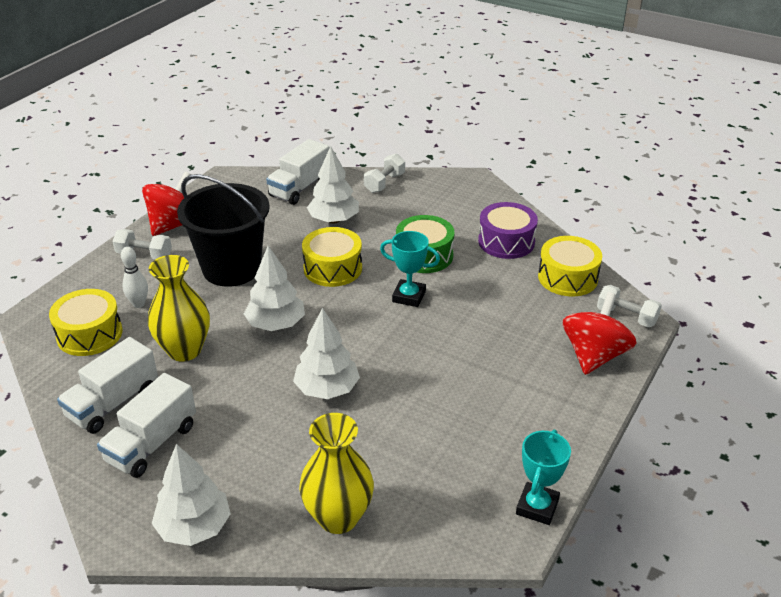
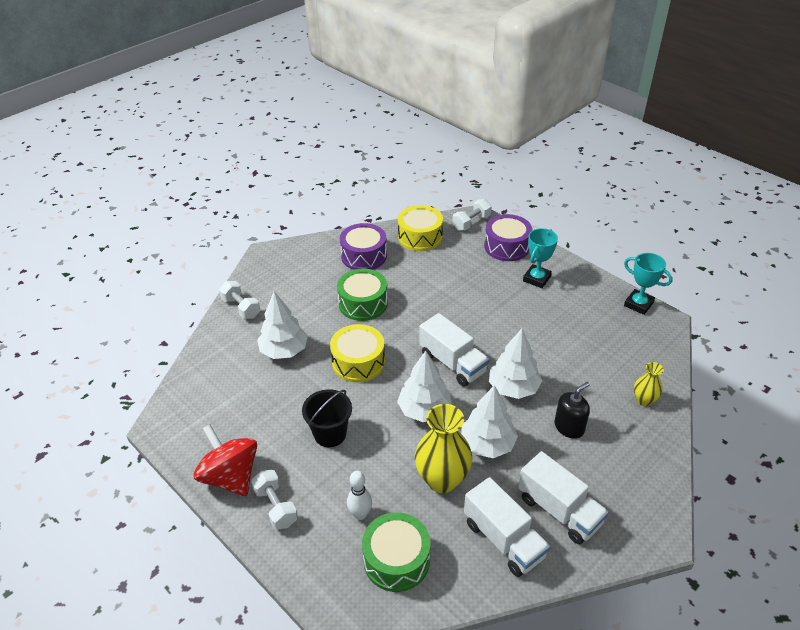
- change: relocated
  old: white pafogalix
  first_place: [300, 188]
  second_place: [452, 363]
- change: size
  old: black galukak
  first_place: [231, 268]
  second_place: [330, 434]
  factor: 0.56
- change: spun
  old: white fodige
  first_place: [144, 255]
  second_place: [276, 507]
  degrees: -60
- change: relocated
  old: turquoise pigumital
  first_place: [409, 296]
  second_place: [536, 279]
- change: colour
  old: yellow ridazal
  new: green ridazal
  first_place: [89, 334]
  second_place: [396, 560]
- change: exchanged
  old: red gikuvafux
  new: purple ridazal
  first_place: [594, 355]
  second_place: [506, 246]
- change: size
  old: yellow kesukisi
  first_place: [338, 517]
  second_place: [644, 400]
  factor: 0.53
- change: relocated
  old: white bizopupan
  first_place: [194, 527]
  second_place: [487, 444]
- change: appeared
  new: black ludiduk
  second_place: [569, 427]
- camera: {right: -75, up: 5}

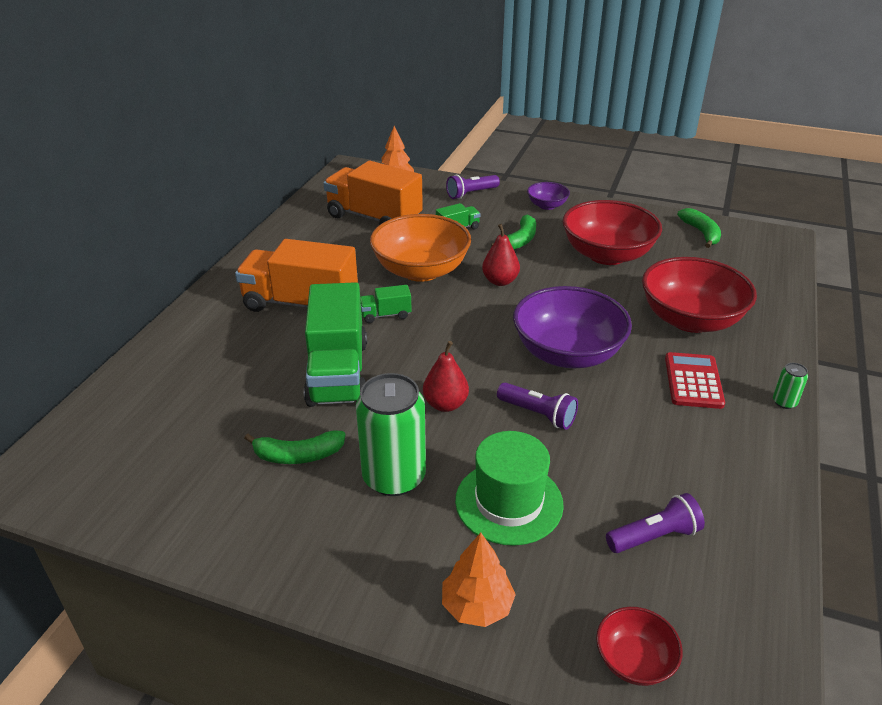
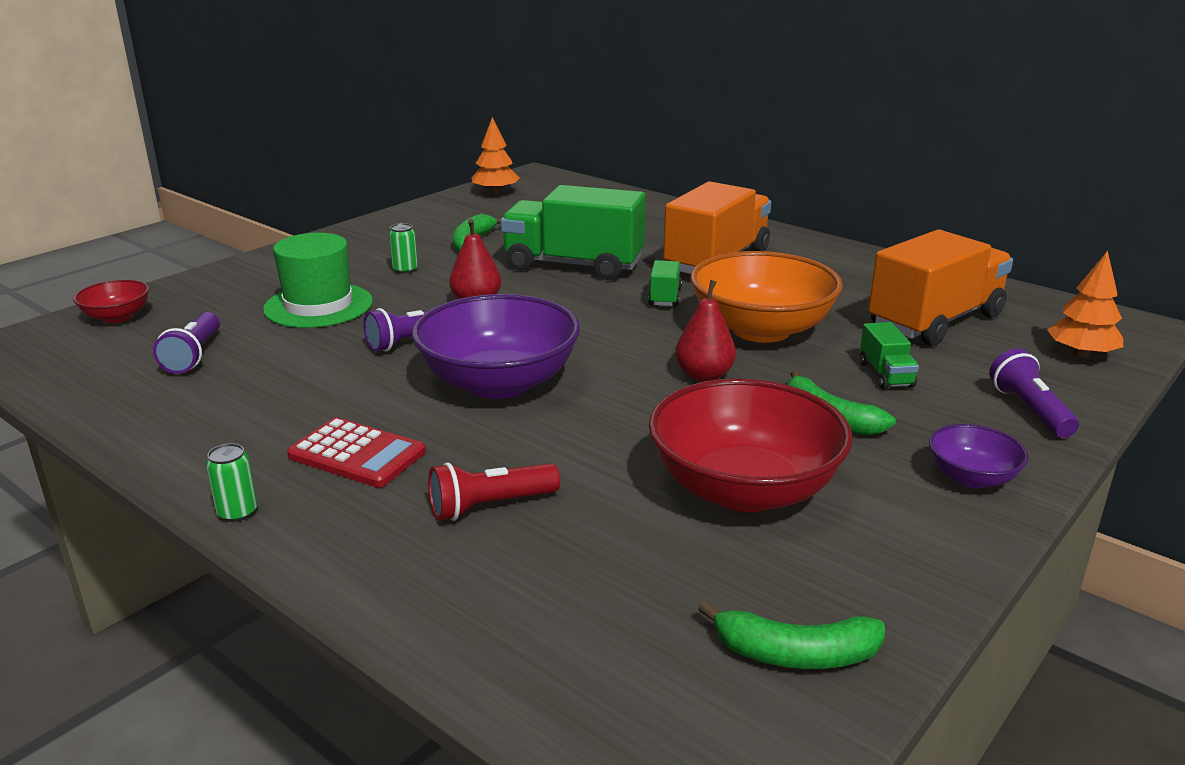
- change: exchanged
  old: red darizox
  new: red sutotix
  first_place: [690, 319]
  second_place: [490, 506]
- change: size
  old: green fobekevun
  first_place: [394, 477]
  second_place: [405, 269]
  factor: 0.42
- change: relocated
  old: orange bizopupan
  first_place: [477, 606]
  second_place: [495, 192]
- camera: {right: 110, up: -10}

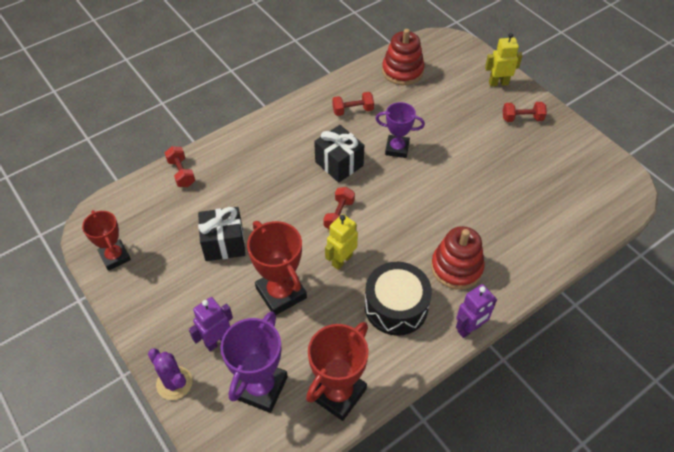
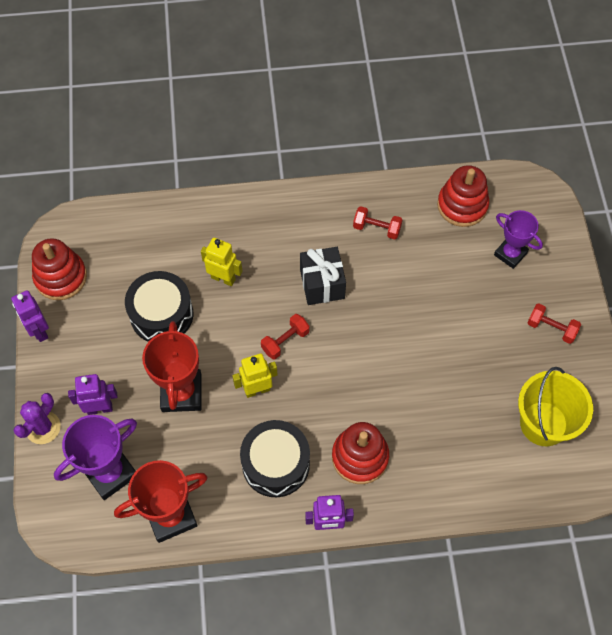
- change: relocated
  old: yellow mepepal
  first_place: [498, 83]
  second_place: [223, 278]
- change: relocated
  old: purple pigumital
  first_place: [397, 148]
  second_place: [510, 254]
- change: missing
  old: red fodige
  first_place: [181, 173]
- change: exchanged
  old: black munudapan
  new: black ridazal
  first_place: [224, 243]
  second_place: [161, 314]
- change: exchanged
  old: red pigumital
  new: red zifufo
  first_place: [115, 257]
  second_place: [61, 277]
- change: spun
  old: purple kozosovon
  first_place: [174, 383]
  second_place: [43, 427]
  degrees: 45
- change: appeared
  new: purple mepepal
  second_place: [39, 331]
- change: appeared
  new: yellow galukak
  second_place: [543, 423]
- camera: {right: 30, up: 10}

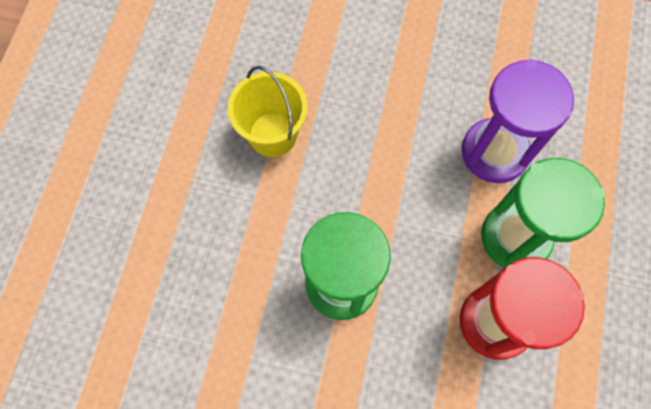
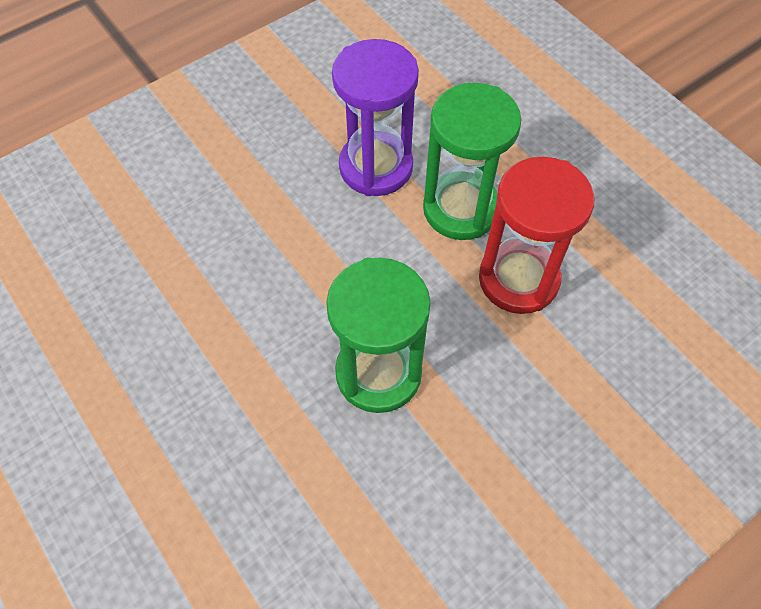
- change: missing
  old: yellow galukak
  first_place: [273, 134]
- camera: {right: -50, up: -10}

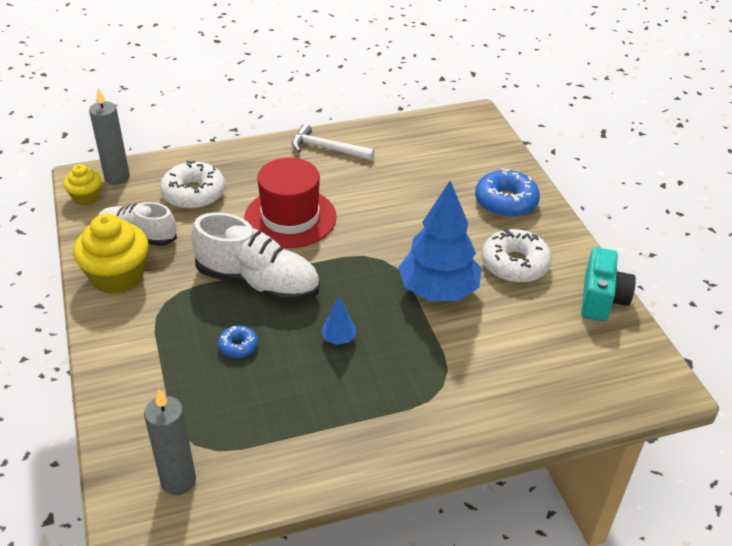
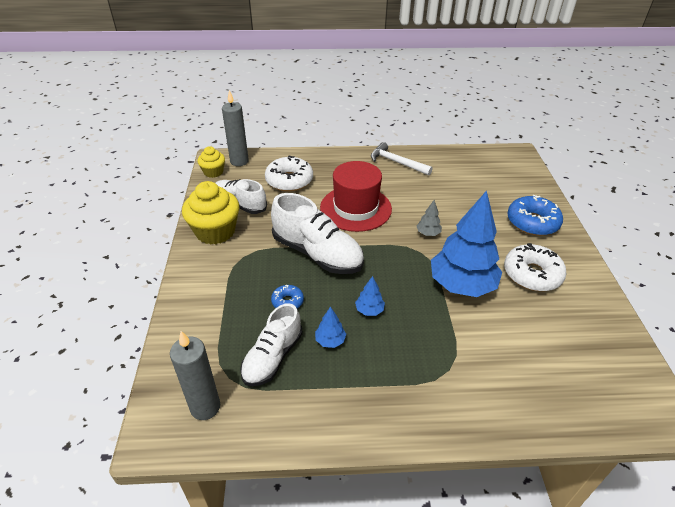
- change: missing
  old: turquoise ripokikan
  first_place: [601, 299]
- change: appeared
  new: grey bizopupan
  second_place: [428, 233]
- change: appeared
  new: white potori
  second_place: [273, 357]
- change: appeared
  new: blue bizopupan
  second_place: [330, 341]
- camera: {right: 15, up: 0}

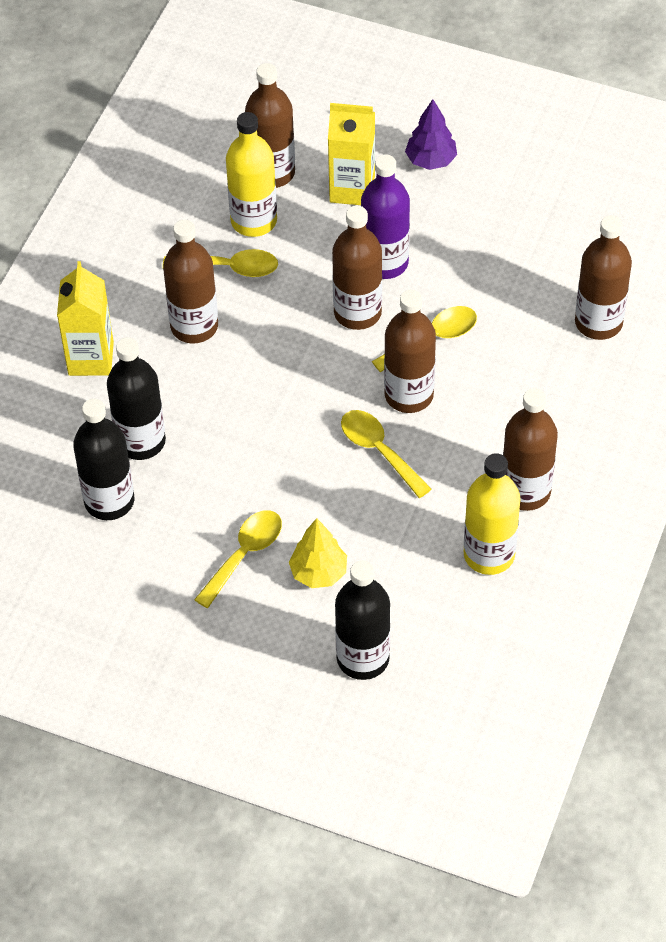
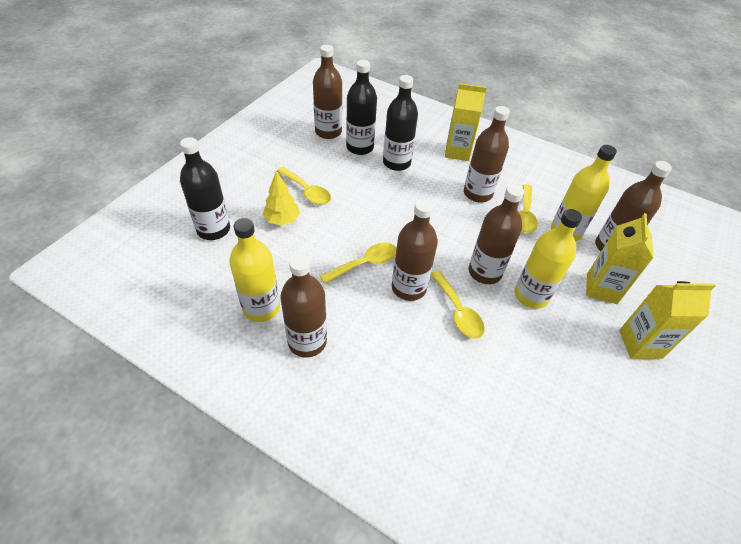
- change: exchanged
  old: purple bizopupan
  new: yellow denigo
  first_place: [430, 160]
  second_place: [640, 344]
- change: colour
  old: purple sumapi
  new: yellow sumapi
  first_place: [385, 263]
  second_place: [531, 295]
- change: relocated
  old: brown sumapi
  first_place: [598, 322]
  second_place: [328, 132]
- camera: {right: 95, up: -5}

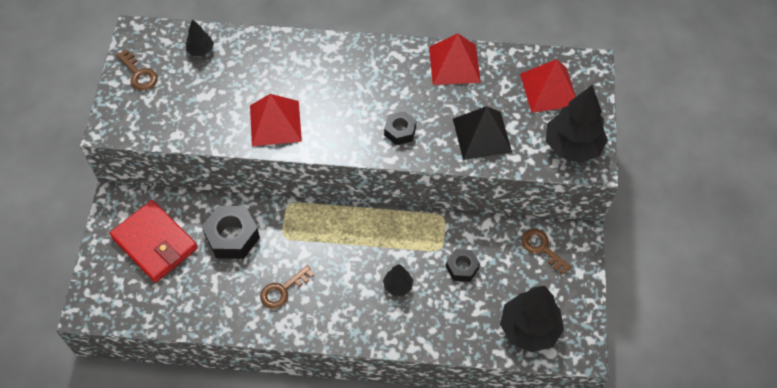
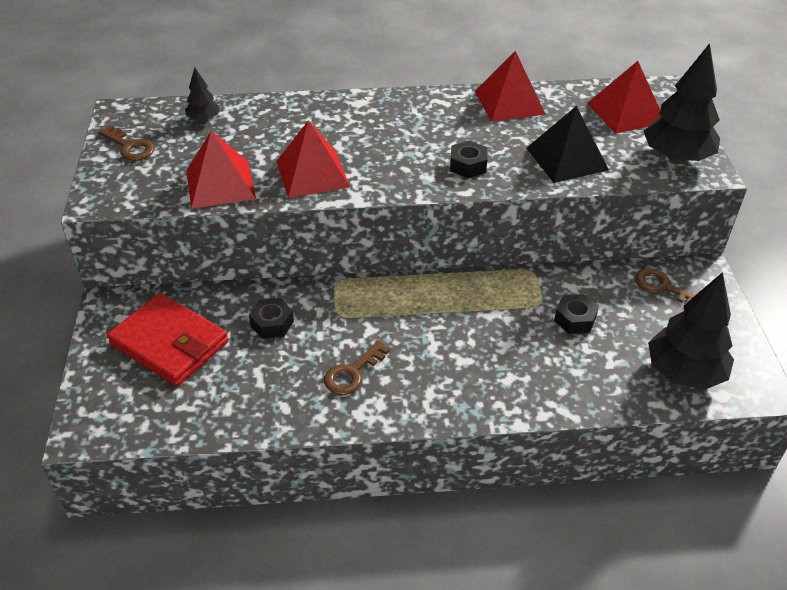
- change: size
  old: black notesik
  first_place: [232, 237]
  second_place: [272, 323]
  factor: 0.59
- change: missing
  old: black bizopupan
  first_place: [398, 286]
- change: appeared
  new: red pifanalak
  second_place: [220, 184]
- camera: {right: -10, up: -15}

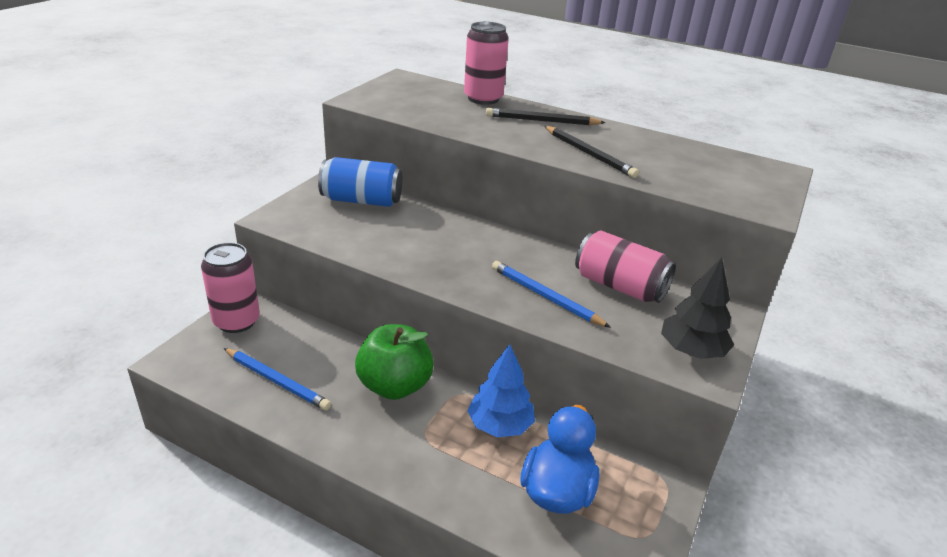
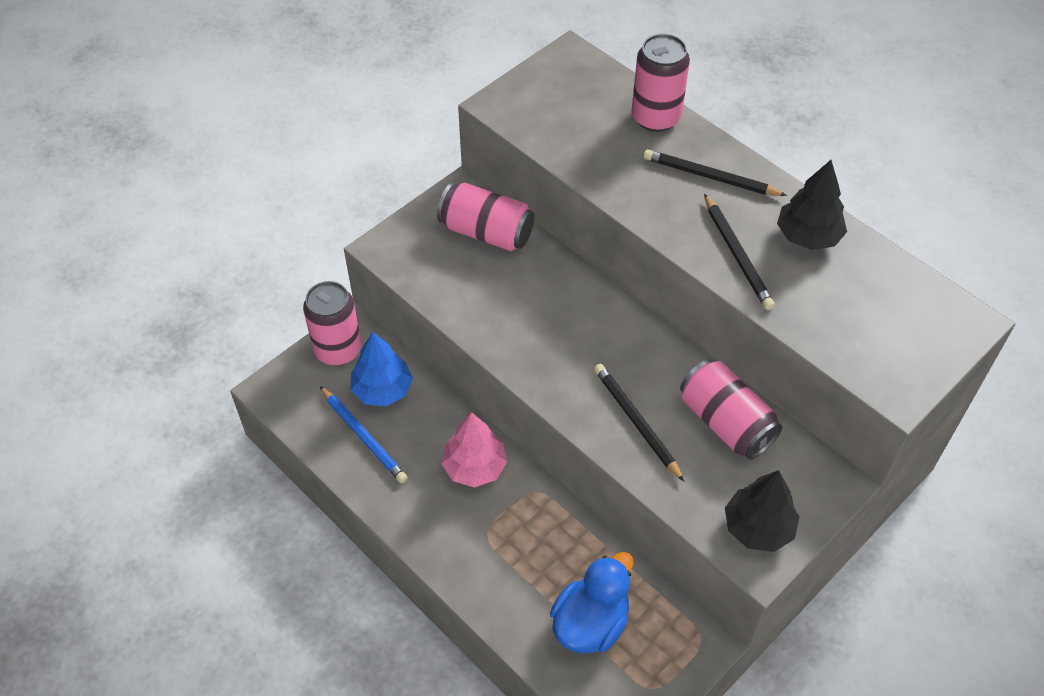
- change: colour
  old: blue fobekevun
  new: pink fobekevun
  first_place: [361, 200]
  second_place: [486, 232]
- change: colour
  old: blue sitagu
  new: black sitagu
  first_place: [545, 297]
  second_place: [637, 422]
- change: exchanged
  old: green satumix
  new: pink bizopupan
  first_place: [394, 386]
  second_place: [474, 467]
- change: relocated
  old: blue bizopupan
  first_place: [500, 425]
  second_place: [382, 390]
- change: appeared
  new: black bizopupan
  second_place: [808, 236]
- camera: {right: 20, up: 20}

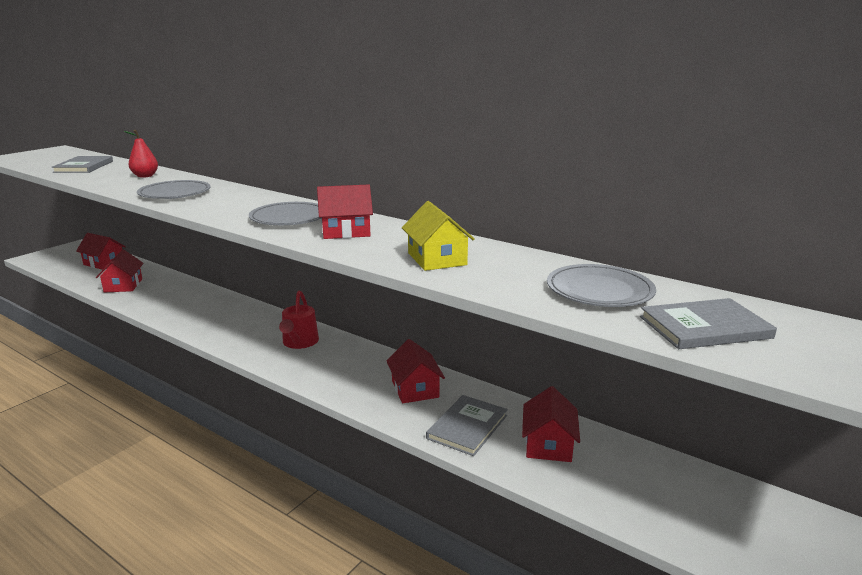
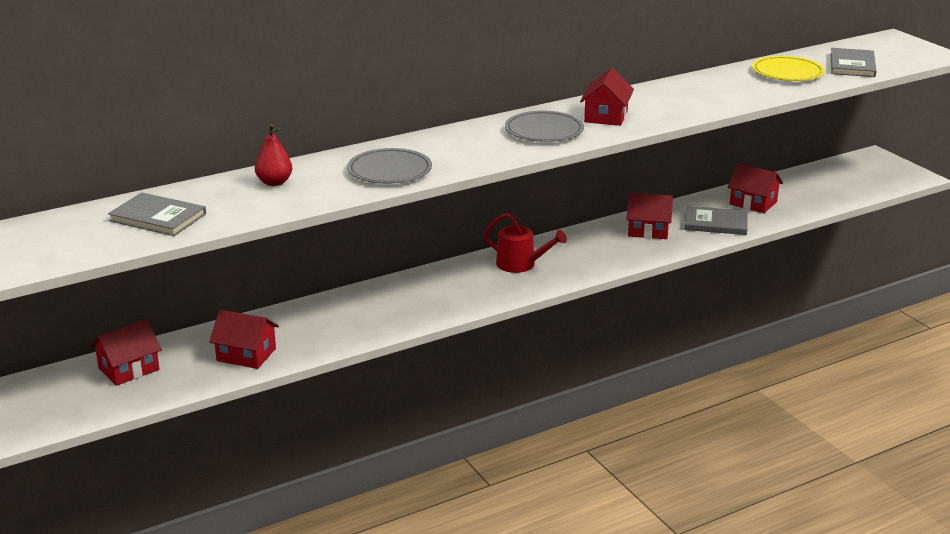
- change: missing
  old: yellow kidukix
  first_place: [437, 259]
- change: colour
  old: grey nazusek
  new: yellow nazusek
  first_place: [599, 290]
  second_place: [787, 72]
- change: spun
  old: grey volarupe
  first_place: [467, 427]
  second_place: [715, 223]
  degrees: -45
- camera: {right: -65, up: 5}

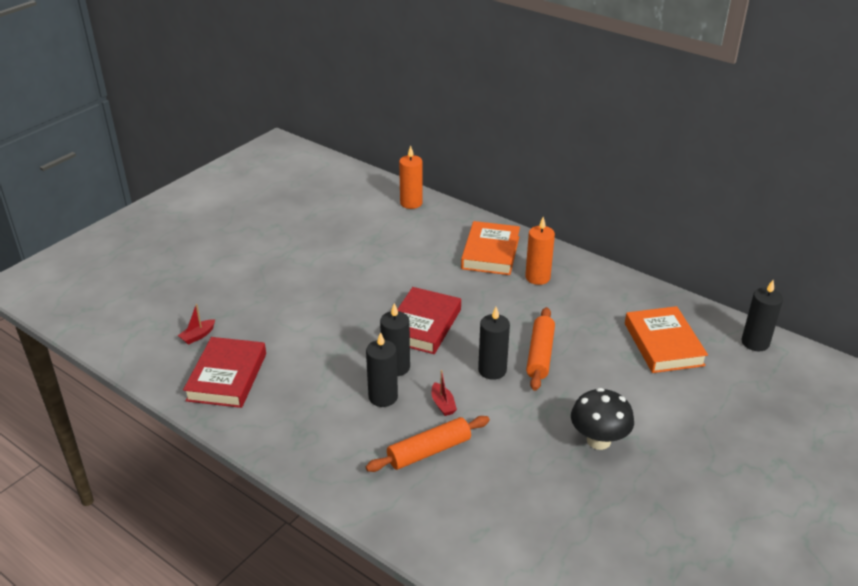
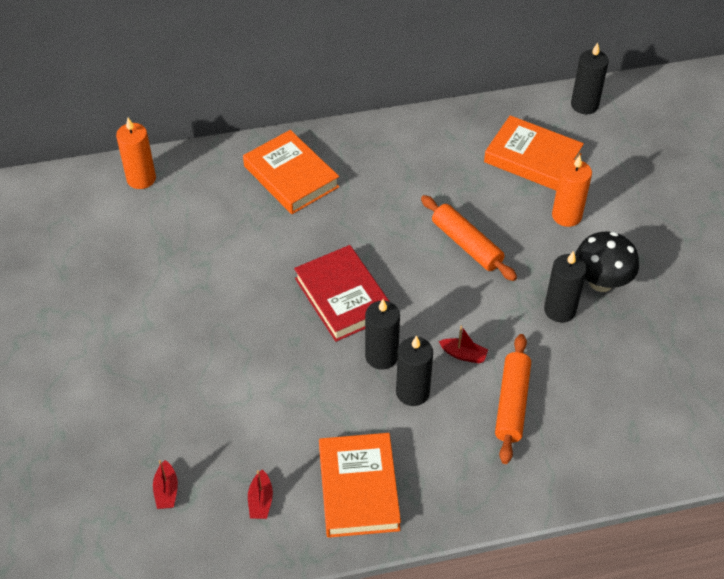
- change: relocated
  old: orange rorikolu
  first_place: [537, 277]
  second_place: [566, 216]
- change: relocated
  old: black rorikolu
  first_place: [492, 370]
  second_place: [560, 310]
- change: exchanged
  old: red volarupe
  new: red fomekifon
  first_place: [227, 377]
  second_place: [260, 501]
- change: appeared
  new: orange volarupe
  second_place: [358, 488]
- camera: {right: -50, up: 15}

